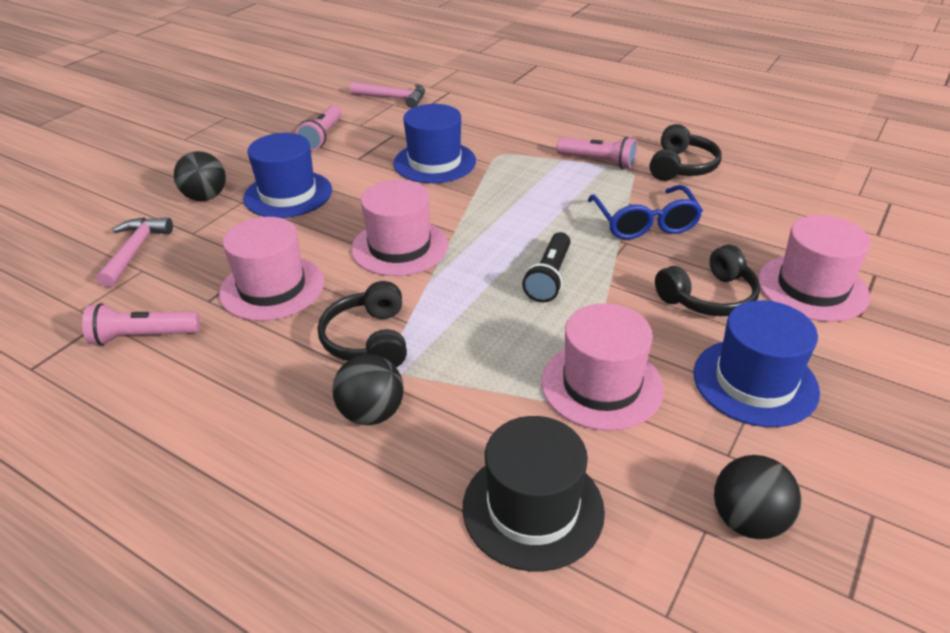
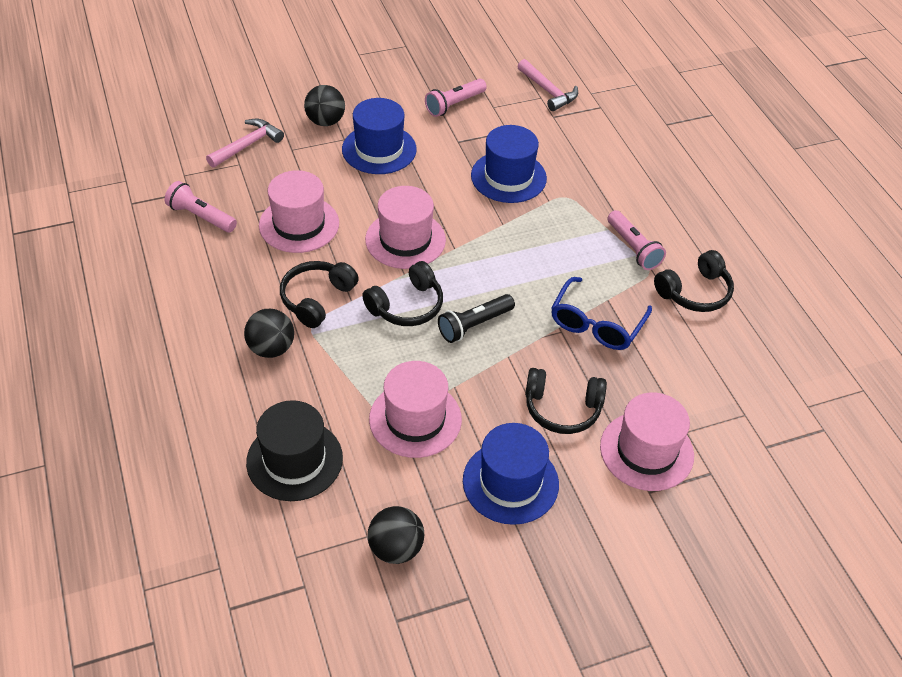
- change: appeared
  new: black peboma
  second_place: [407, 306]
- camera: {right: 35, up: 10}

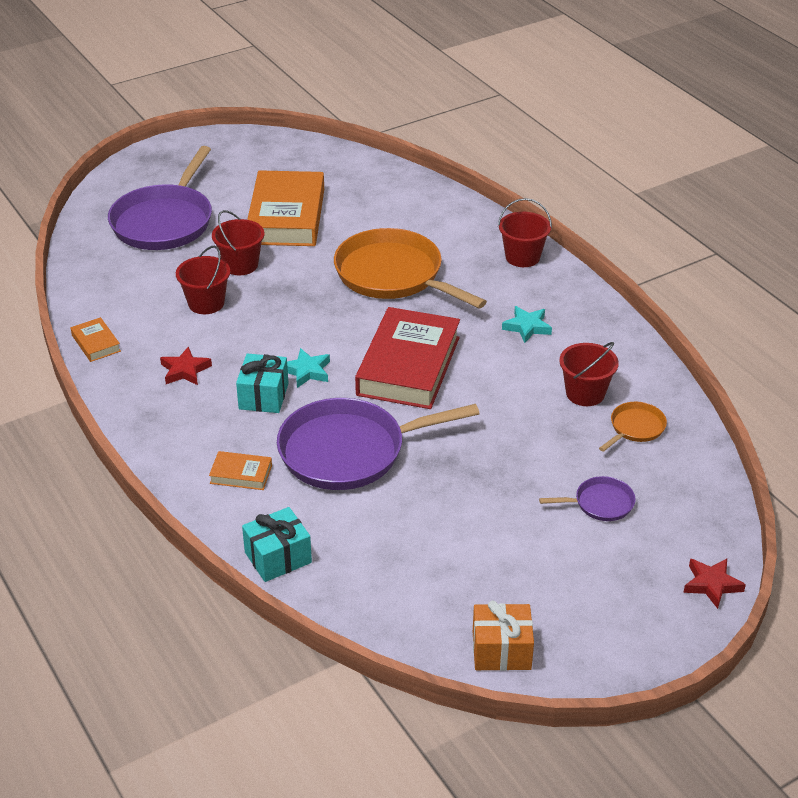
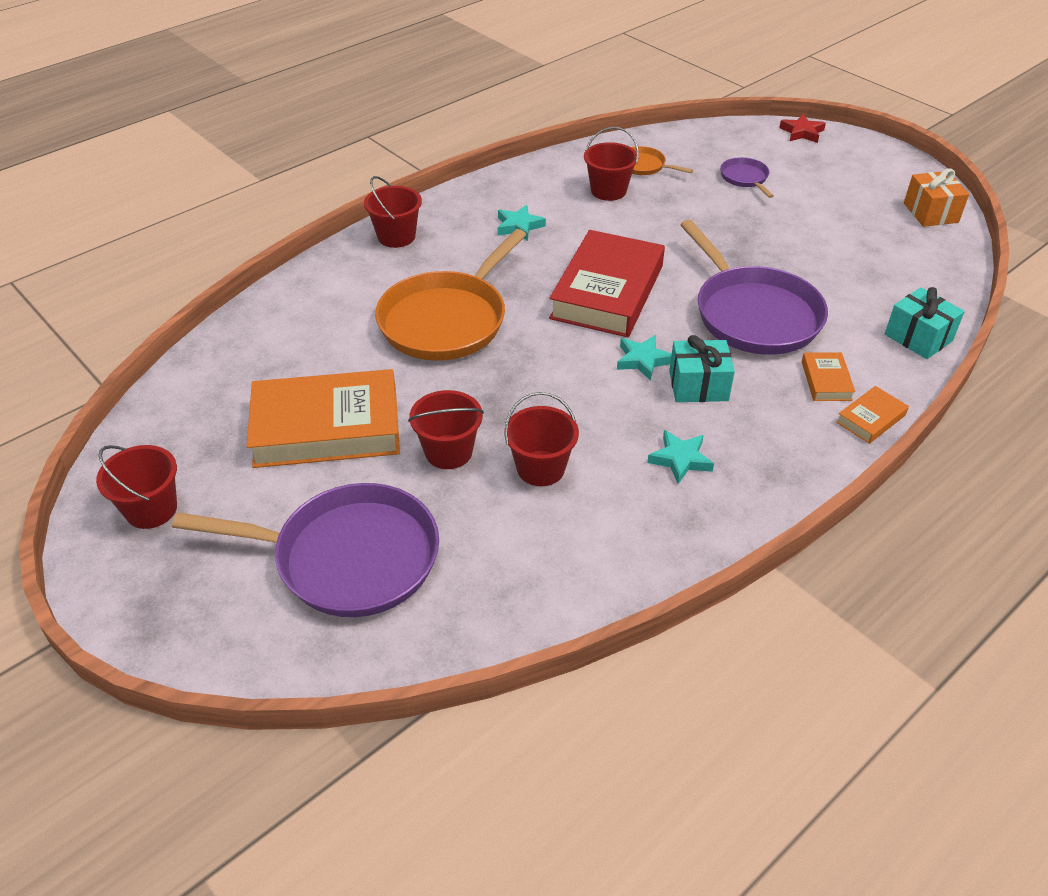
- change: spun
  old: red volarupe
  first_place: [408, 366]
  second_place: [607, 292]
  degrees: -75
- change: relocated
  old: orange volarupe
  first_place: [96, 343]
  second_place: [870, 419]
- change: colour
  old: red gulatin
  new: turquoise gulatin
  first_place: [185, 370]
  second_place: [680, 459]
- change: appeared
  new: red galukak
  second_place: [151, 509]
- camera: {right: -100, up: 5}

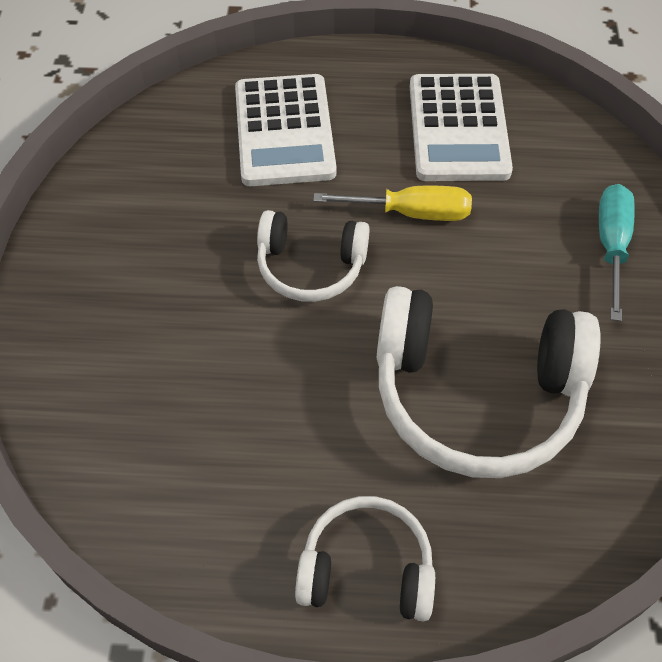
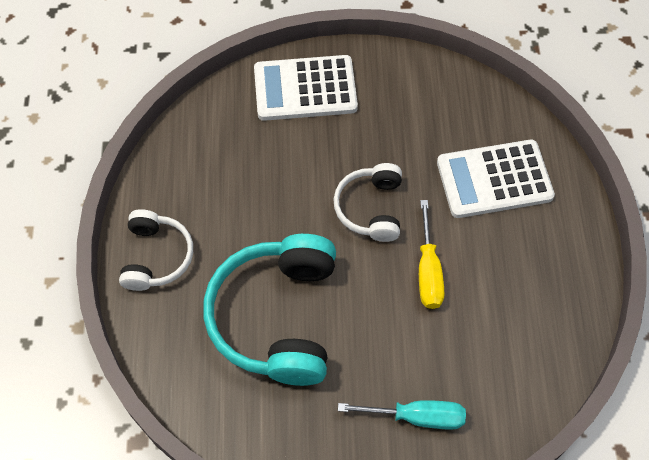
- change: relocated
  old: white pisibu
  first_place: [458, 128]
  second_place: [305, 89]
- change: colour
  old: white peboma
  new: turquoise peboma
  first_place: [476, 394]
  second_place: [277, 317]
- camera: {right: 85, up: 5}

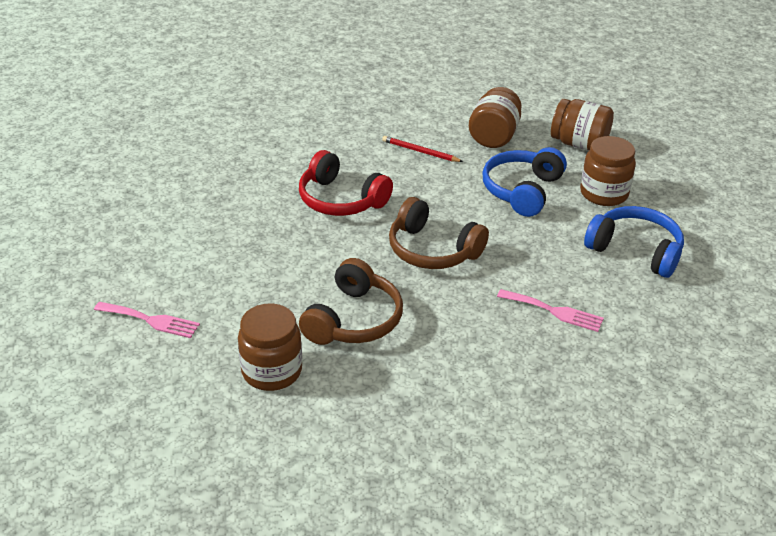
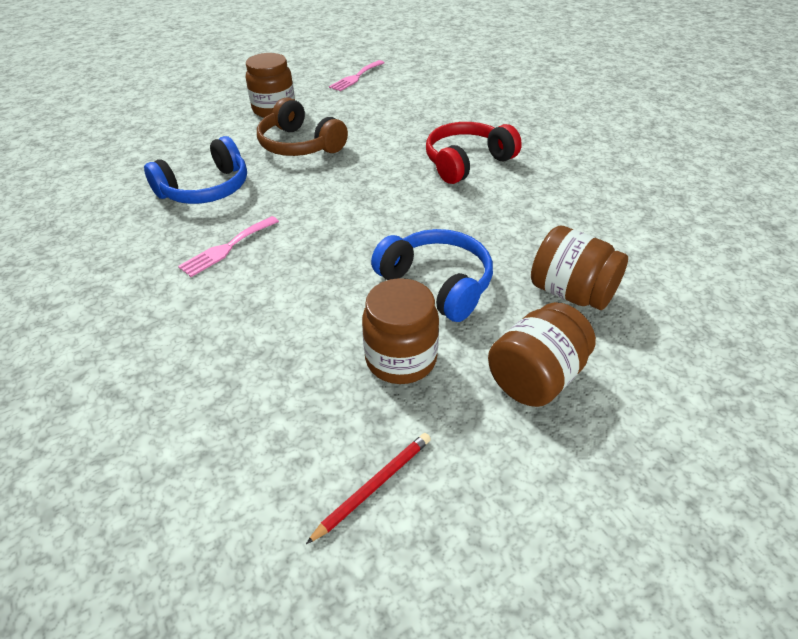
- change: relocated
  old: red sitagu
  first_place: [420, 151]
  second_place: [374, 486]
- change: missing
  old: brown peboma
  first_place: [432, 250]
- change: relocated
  old: blue peboma
  first_place: [635, 251]
  second_place: [206, 189]
- camera: {right: 110, up: 5}

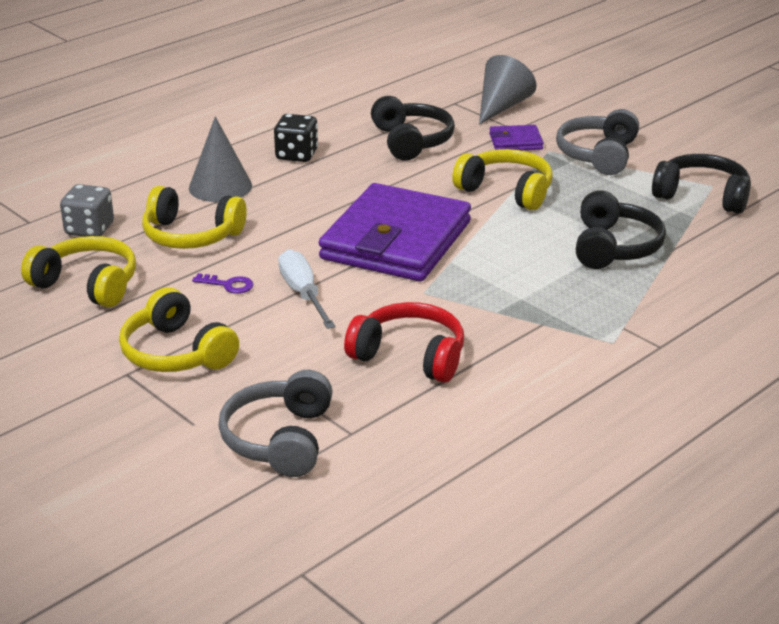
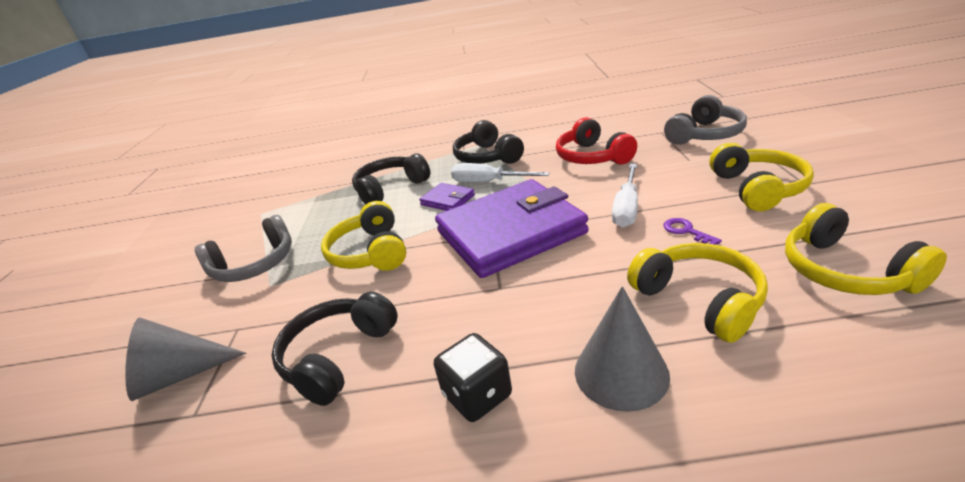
- change: relocated
  old: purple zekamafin
  first_place: [515, 142]
  second_place: [448, 200]
- change: relocated
  old: black peboma
  first_place: [702, 196]
  second_place: [487, 157]
- change: missing
  old: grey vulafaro
  first_place: [89, 229]
- change: appeared
  new: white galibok
  second_place: [488, 182]
- camera: {right: -135, up: 0}

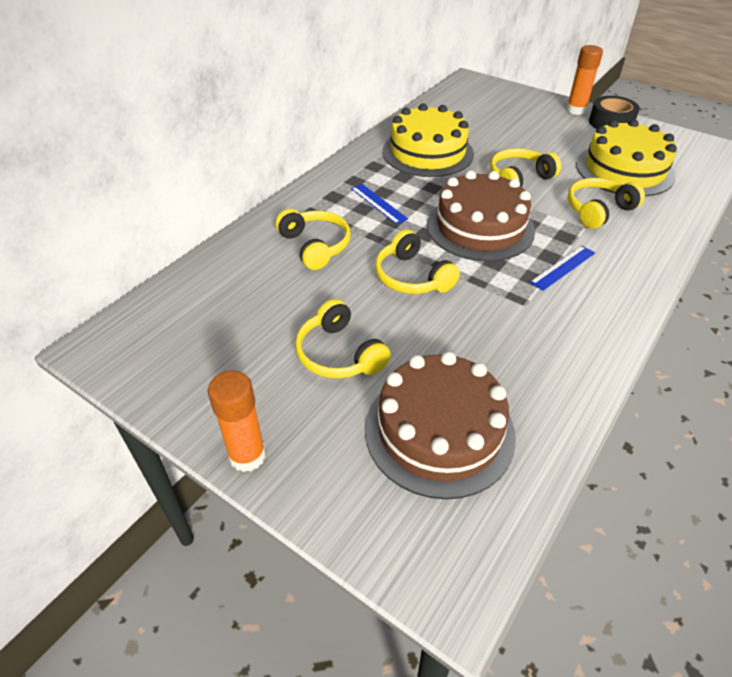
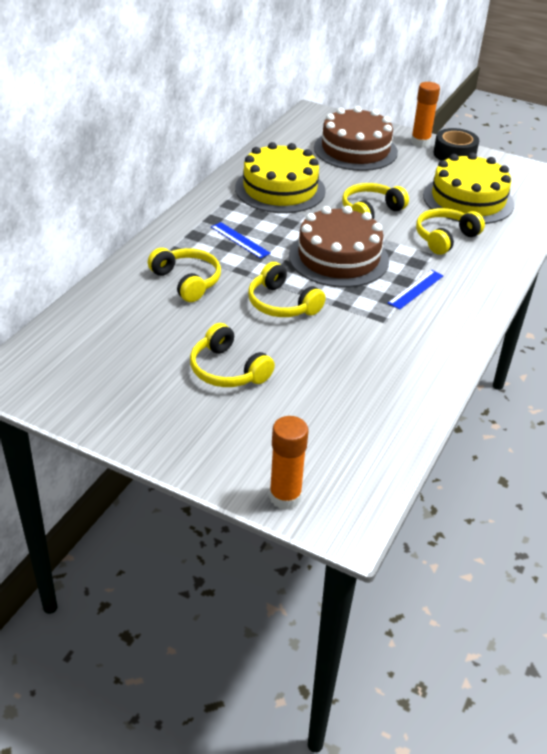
- change: relocated
  old: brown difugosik
  first_place: [439, 431]
  second_place: [355, 150]
- change: relocated
  old: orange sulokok
  first_place: [247, 456]
  second_place: [285, 497]
- camera: {right: -10, up: -5}

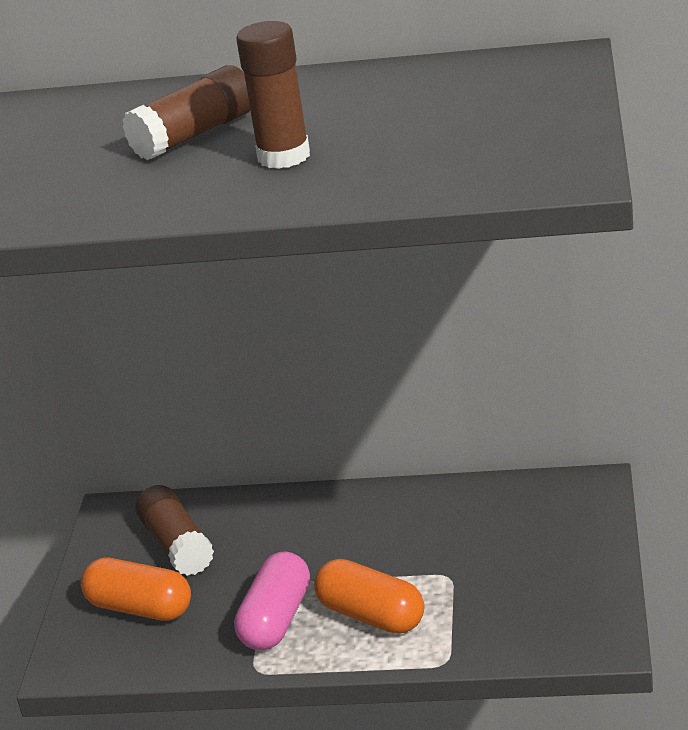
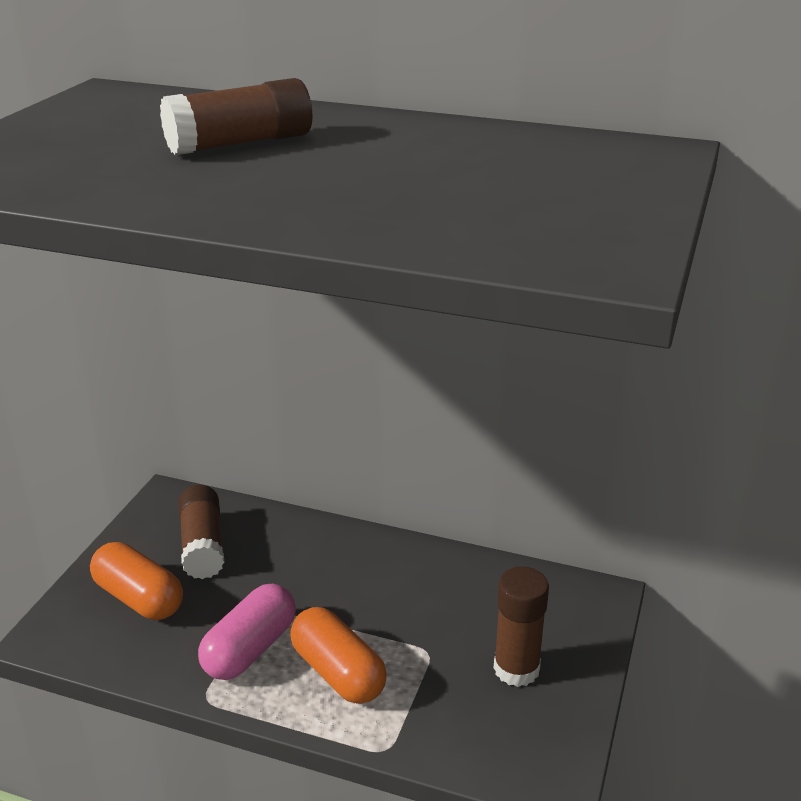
- change: relocated
  old: brown sulokok
  first_place: [284, 156]
  second_place: [516, 669]
- camera: {right: 10, up: 0}

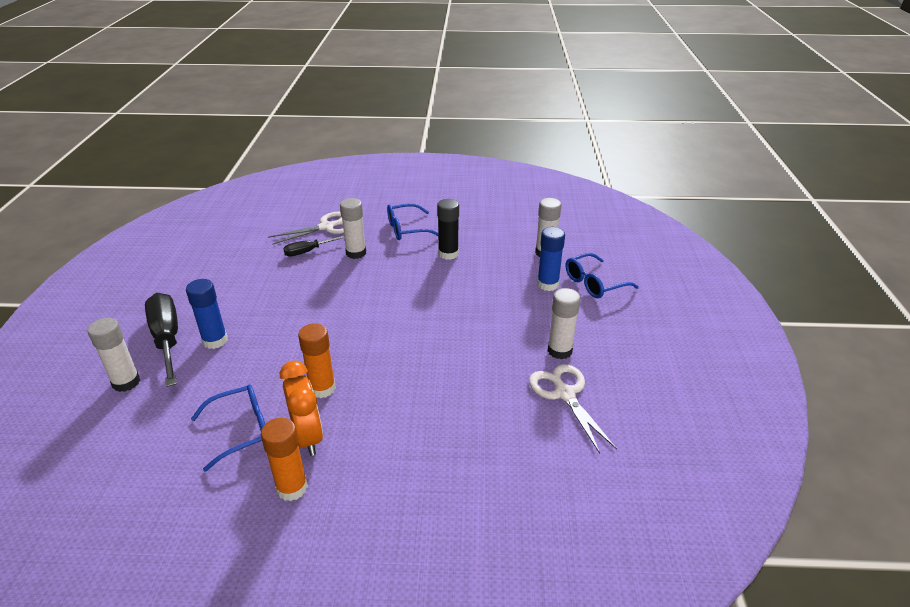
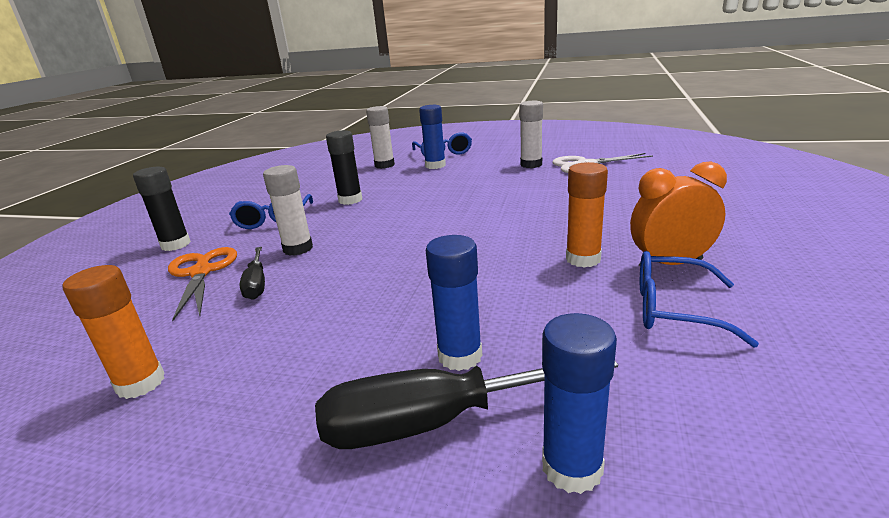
- change: colour
  old: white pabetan
  new: orange pabetan
  first_place: [326, 227]
  second_place: [201, 272]
- change: colour
  old: white sulokok
  new: blue sulokok
  first_place: [126, 382]
  second_place: [572, 468]
- change: spun
  old: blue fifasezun
  first_place: [242, 430]
  second_place: [673, 309]
  degrees: -60
- change: relocated
  old: orange sulokok
  first_place: [292, 488]
  second_place: [140, 383]
- change: appeared
  new: black sulokok
  second_place: [176, 245]
- camera: {right: -75, up: -10}

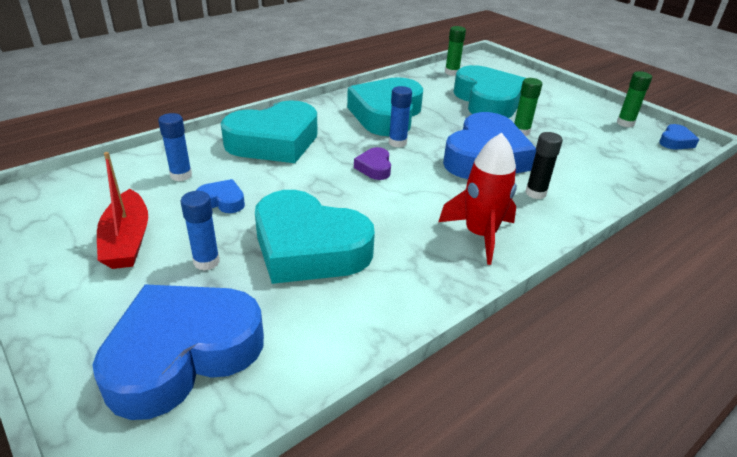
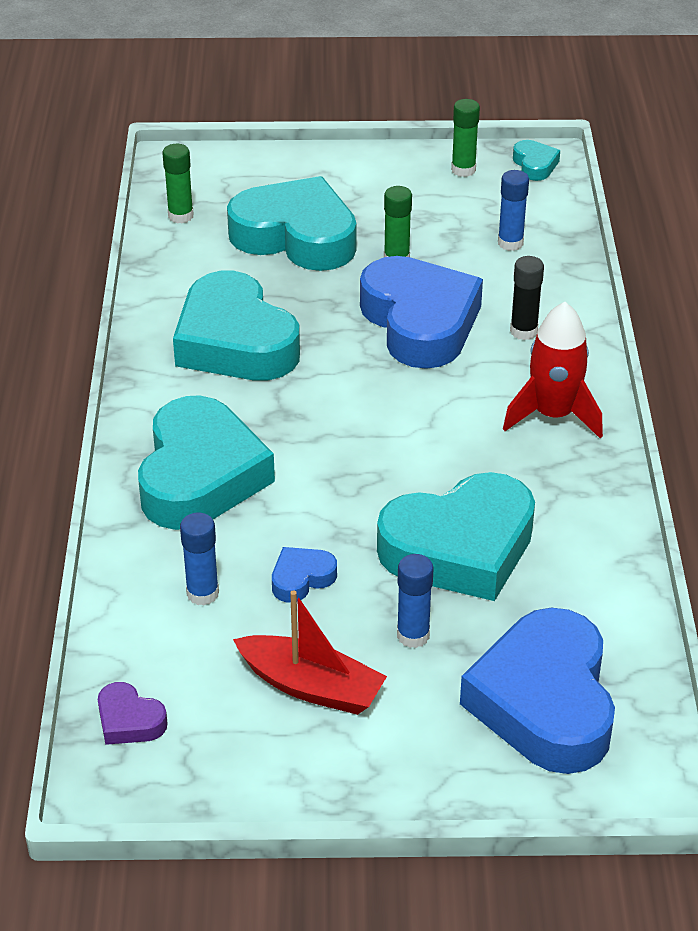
- change: relocated
  old: blue sulokok
  first_place: [397, 142]
  second_place: [510, 243]
- change: colour
  old: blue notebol
  new: turquoise notebol
  first_place: [675, 141]
  second_place: [535, 165]
- change: relocated
  old: purple notebol
  first_place: [374, 168]
  second_place: [129, 720]
- camera: {right: -50, up: 5}

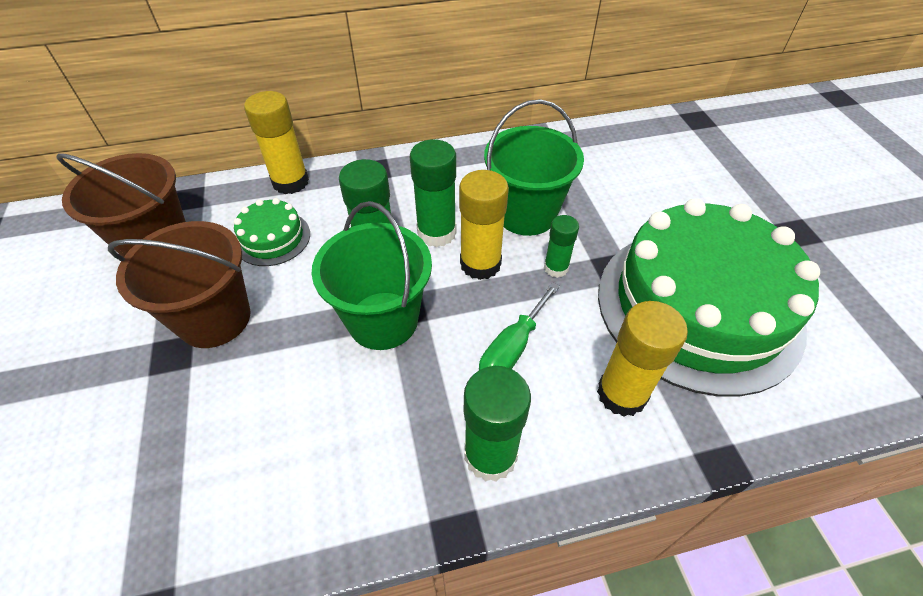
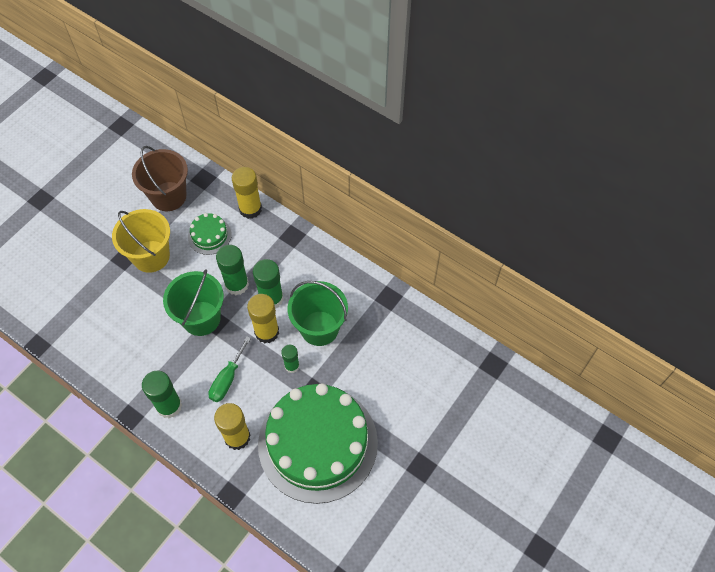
- change: colour
  old: brown galukak
  new: yellow galukak
  first_place: [214, 318]
  second_place: [151, 256]
- change: spun
  old: green galibok
  first_place: [512, 348]
  second_place: [227, 379]
  degrees: -60
- camera: {right: 50, up: 10}

